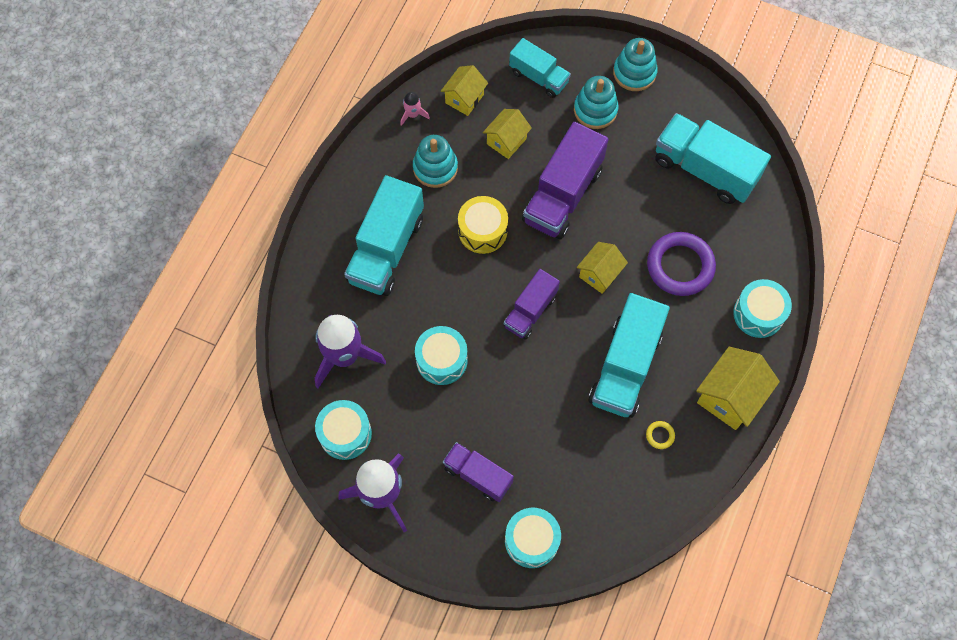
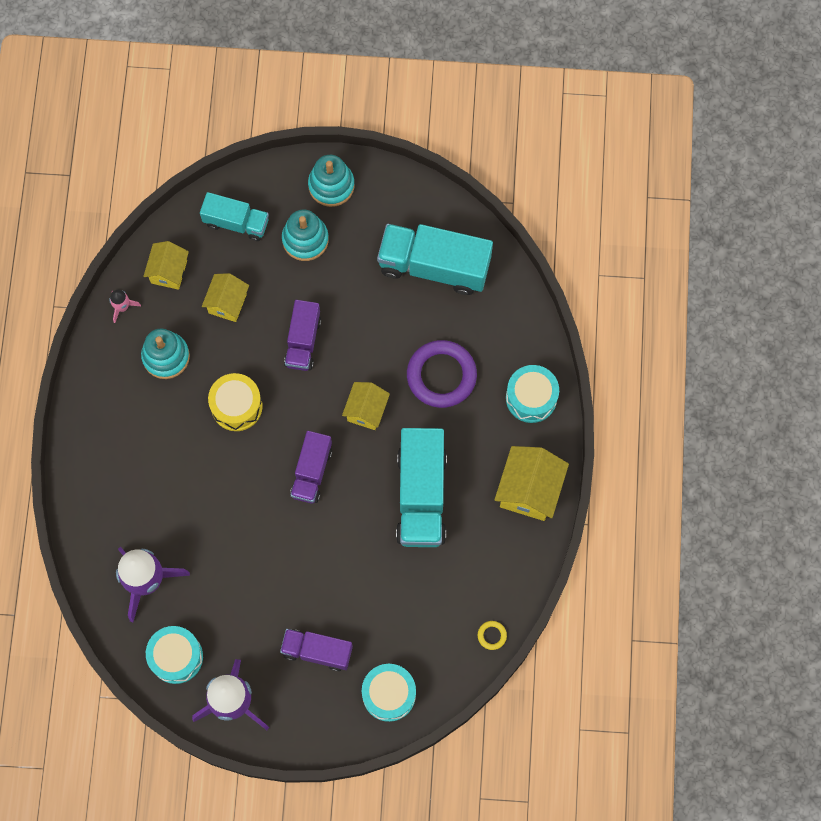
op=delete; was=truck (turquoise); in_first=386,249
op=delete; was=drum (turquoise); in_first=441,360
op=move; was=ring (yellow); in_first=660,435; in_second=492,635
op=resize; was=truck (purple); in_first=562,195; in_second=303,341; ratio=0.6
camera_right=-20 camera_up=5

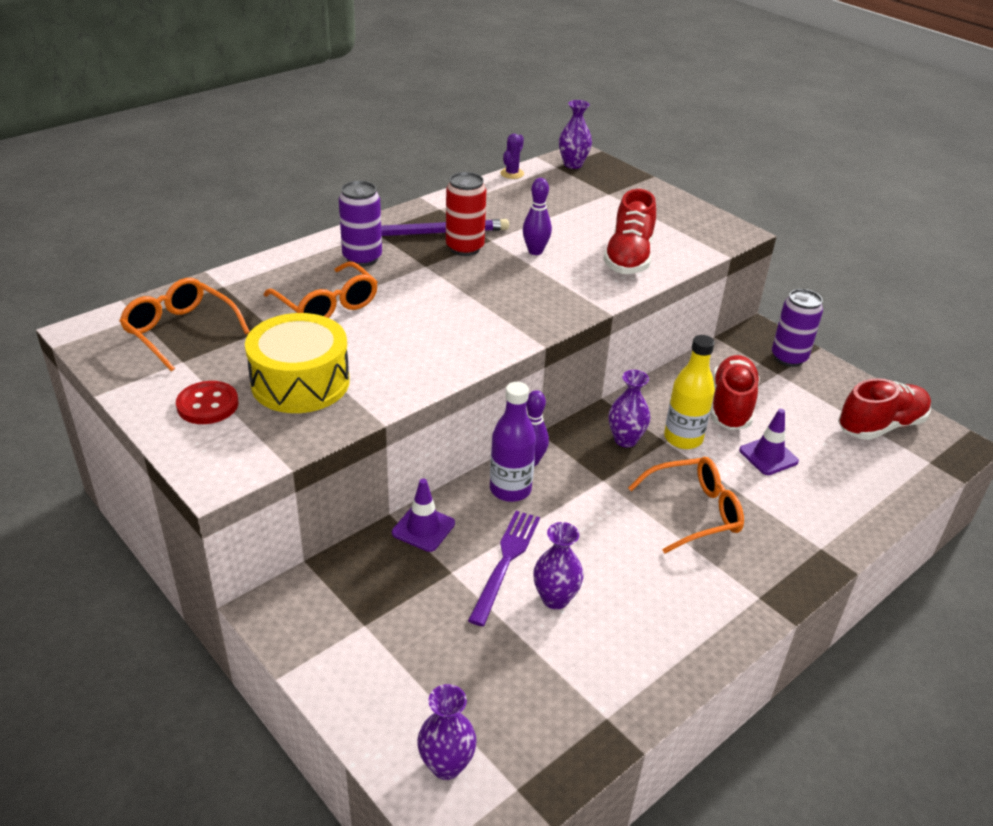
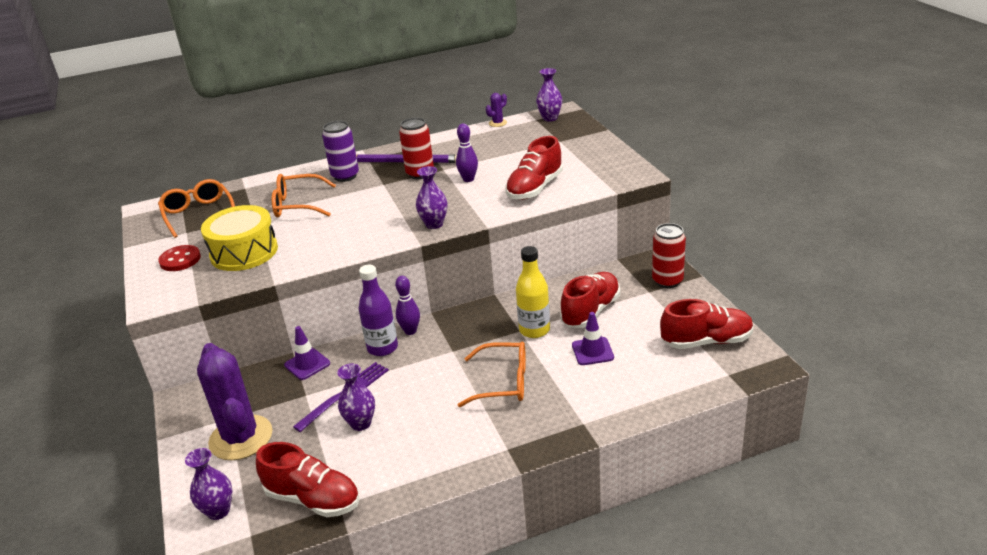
op=insert; now=cactus (purple); in_second=241,438
op=insert; now=shoe (red); in_second=313,499
op=move; was=vase (purple); in_first=625,440; in_second=434,224
op=recolor; was=can (purple); now=can (red); in_first=788,358; in_second=667,281
op=rotate; was=glasses (orange); in_first=326,305; in_second=298,205; clockwise=105
camera_right=25 camera_up=-5

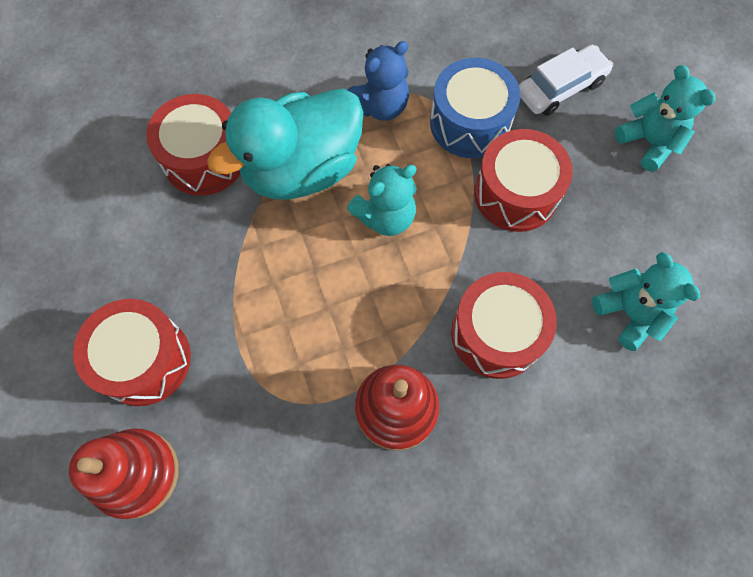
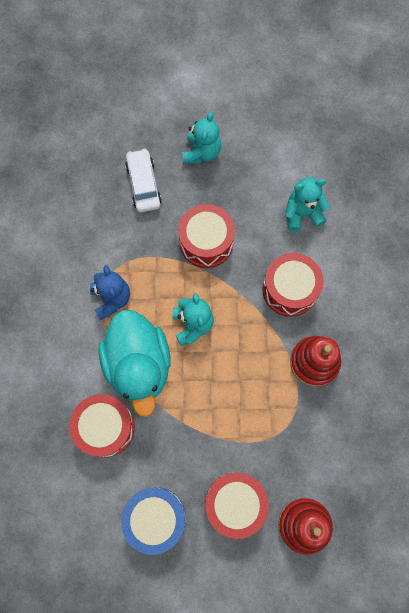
op=move; was=drum (blue); in_first=470,123; in_second=155,518
op=rotate; was=teddy bear (turquoise); in_first=649,142; in_second=201,152; clockwise=120
camera_right=-70 camera_up=5

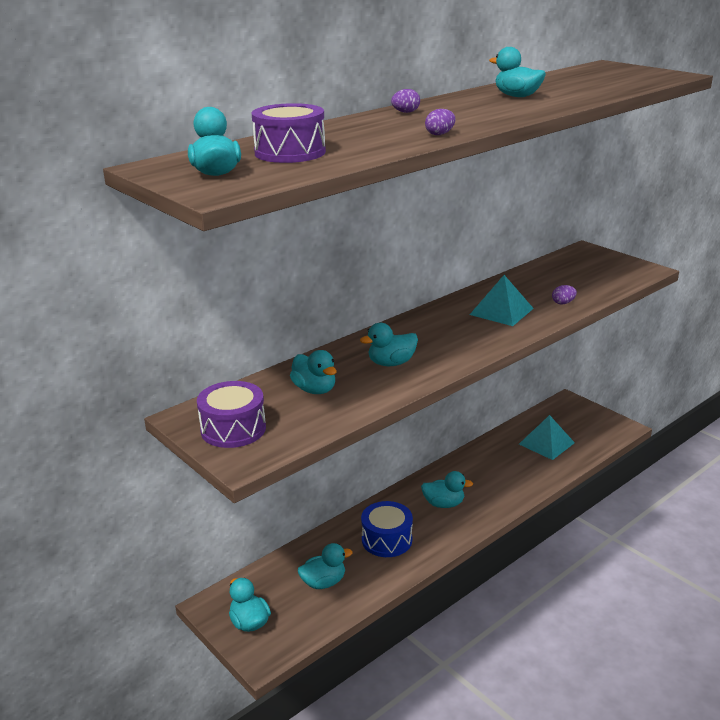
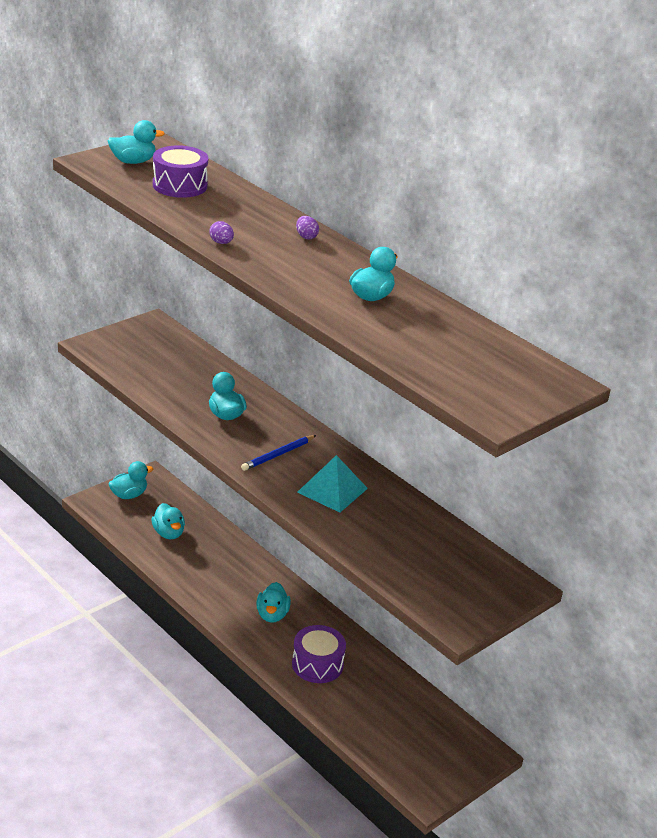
op=delete; was=duck (turquoise); in_first=314,390
op=delete; was=drum (blue); in_first=387,540
op=delete; was=pyramid (turquoise); in_first=546,443
op=delete; was=egg (purple); in_first=563,303
op=insert; now=pencil (blue); in_second=278,455
op=move; was=drum (purple); in_first=233,429; in_second=317,664
camera_right=85 camera_up=5

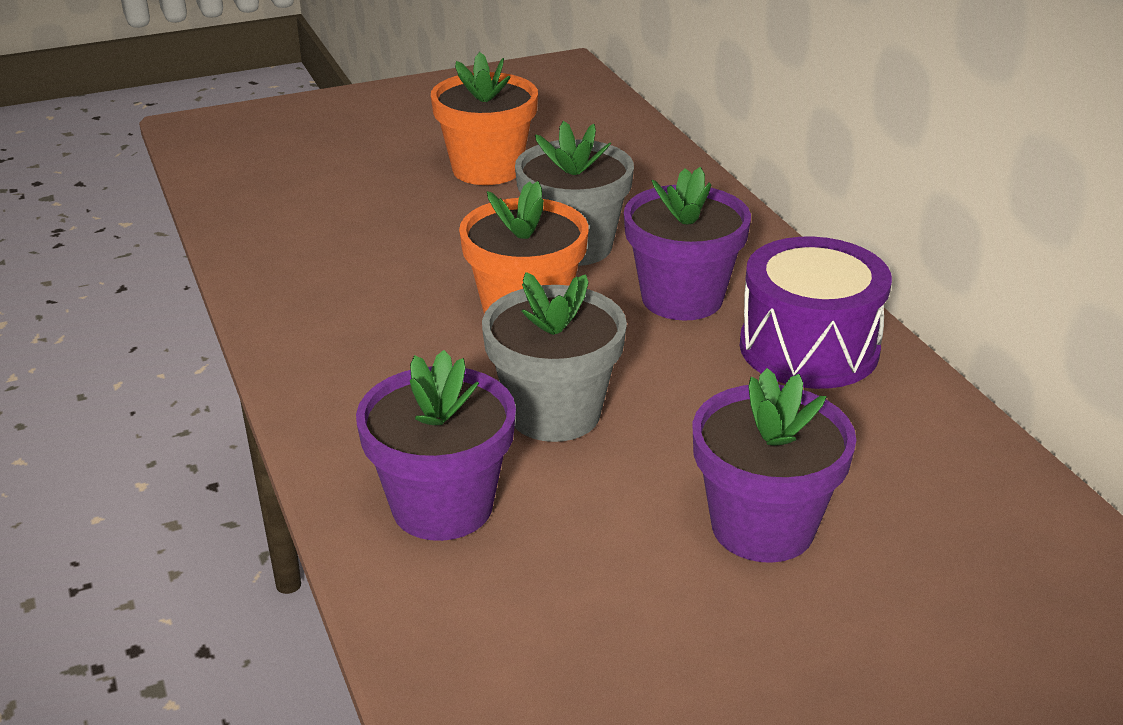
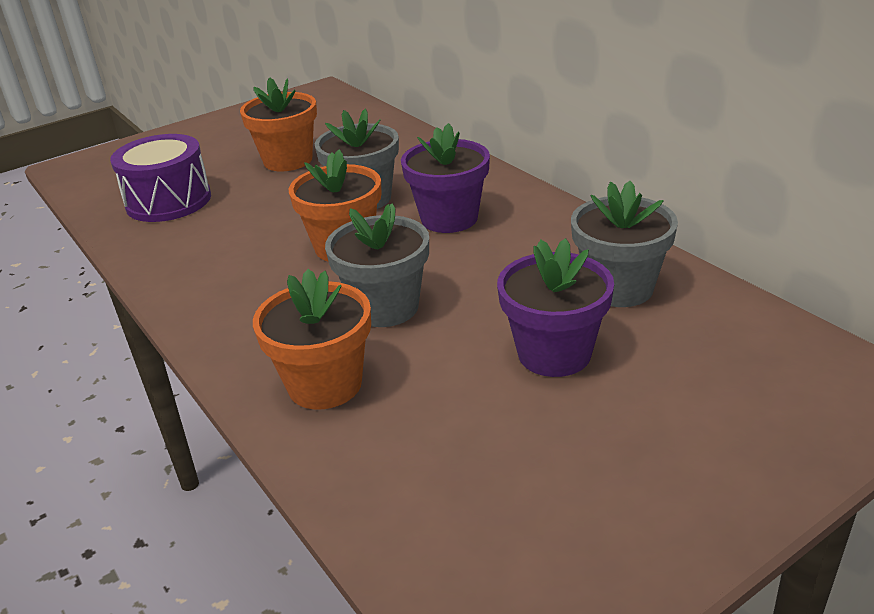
op=insert; now=flower pot (grey); in_second=619,288
op=move; was=drum (purple); in_first=809,348; in_second=168,201
op=recolor; was=flower pot (purple); now=flower pot (orange); in_first=442,506; in_second=325,384
camera_right=-10 camera_up=0

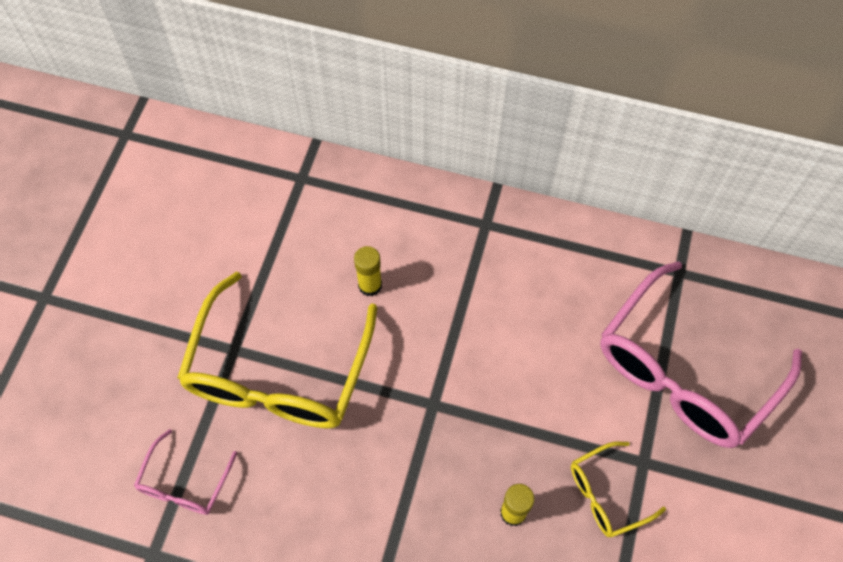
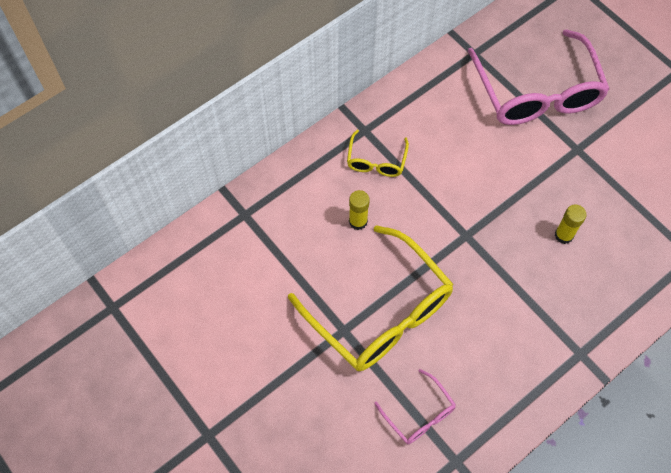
op=move; was=glasses (yellow); in_first=606,494; in_second=376,161
camera_right=-55 camera_up=0

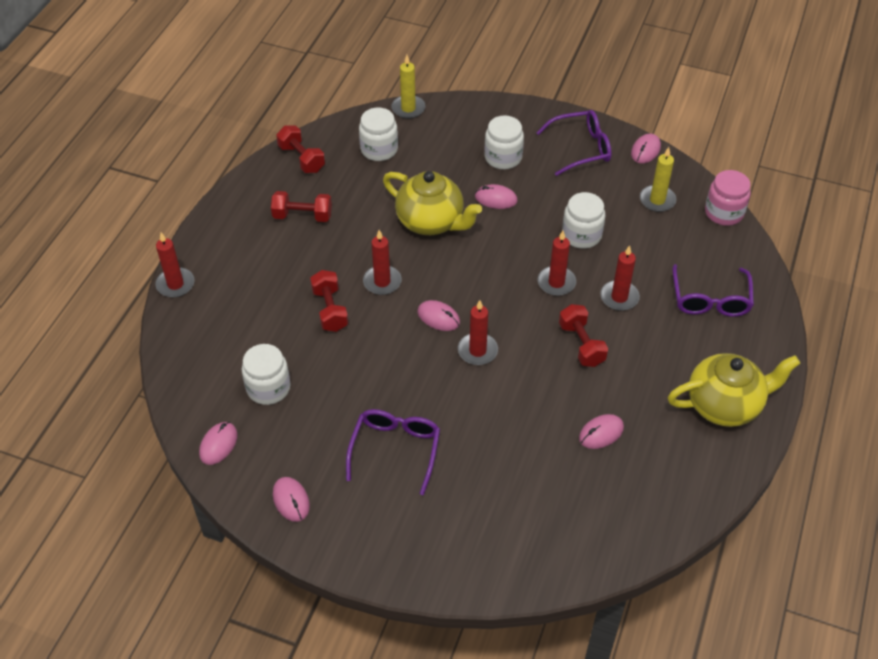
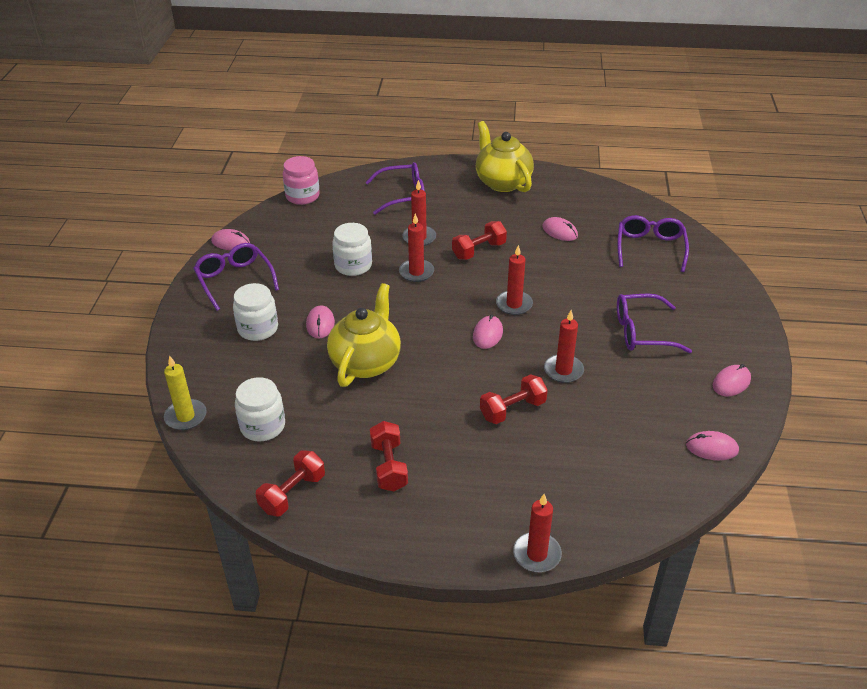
op=delete; was=jar (white); in_first=268,388
op=delete; was=candle (yellow); in_first=657,200
op=insert; now=glasses (purple); in_second=650,248
op=move; was=candle (red); in_first=382,282; in_second=563,370
camera_right=-105 camera_up=-10

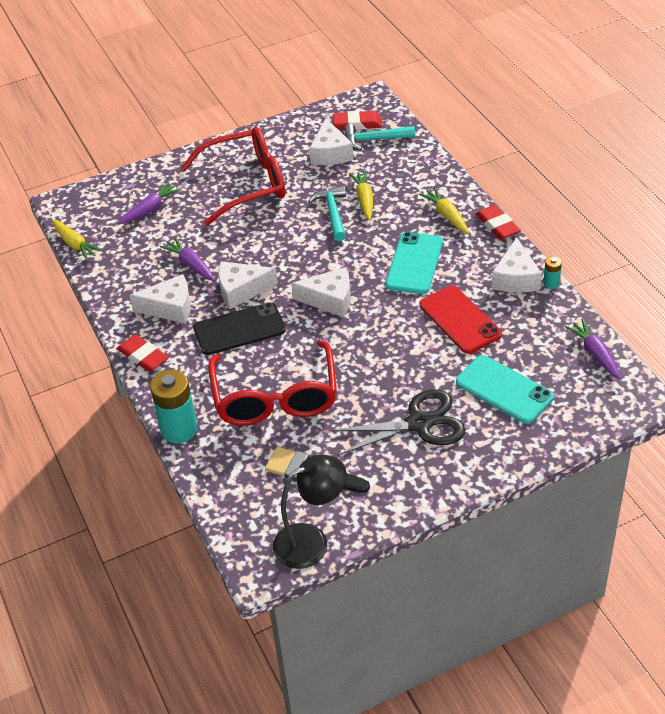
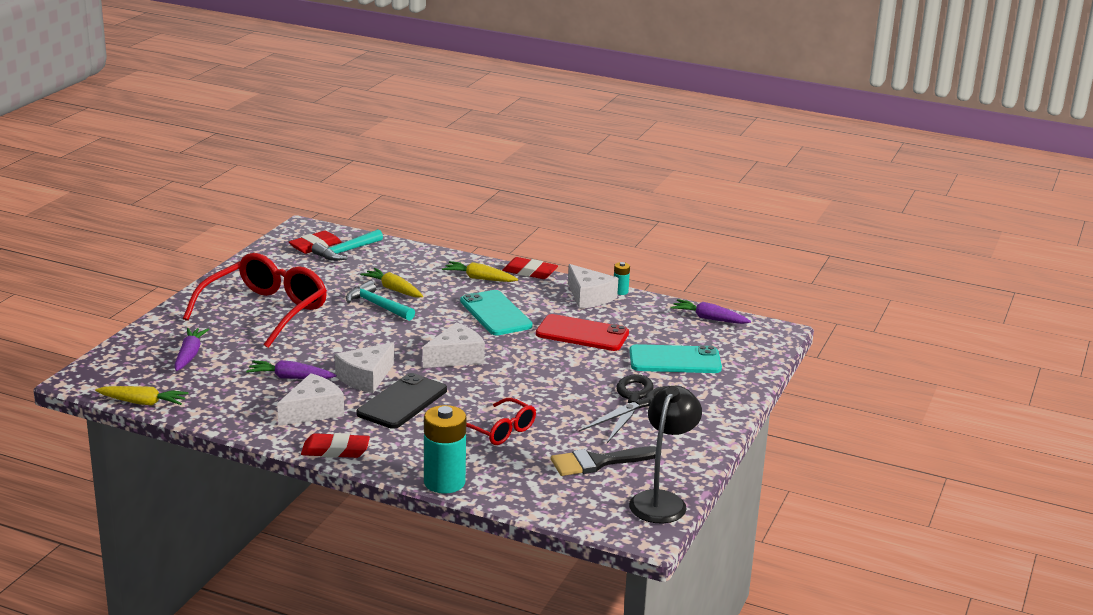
op=delete; was=cheese (white); in_first=330,153
op=resize; was=glasses (red); in_first=275,396; in_second=499,430; ratio=0.53
camera_right=-45 camera_up=-20

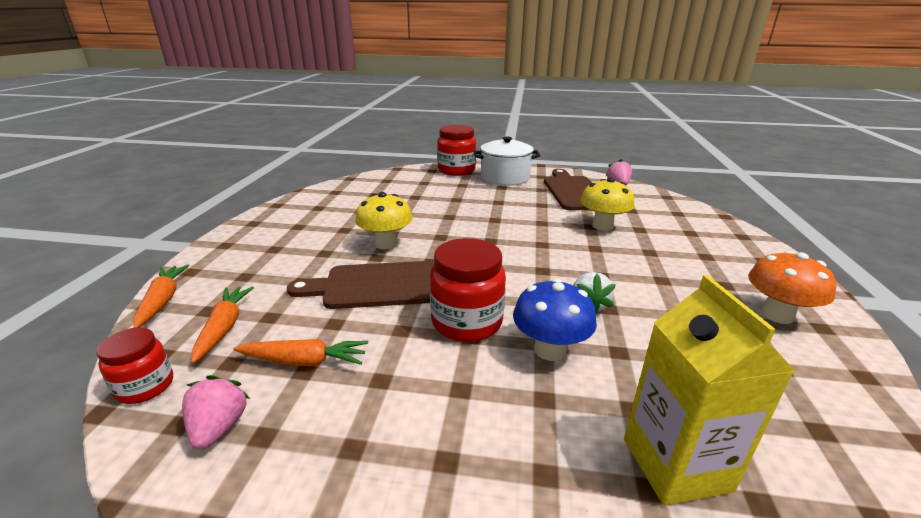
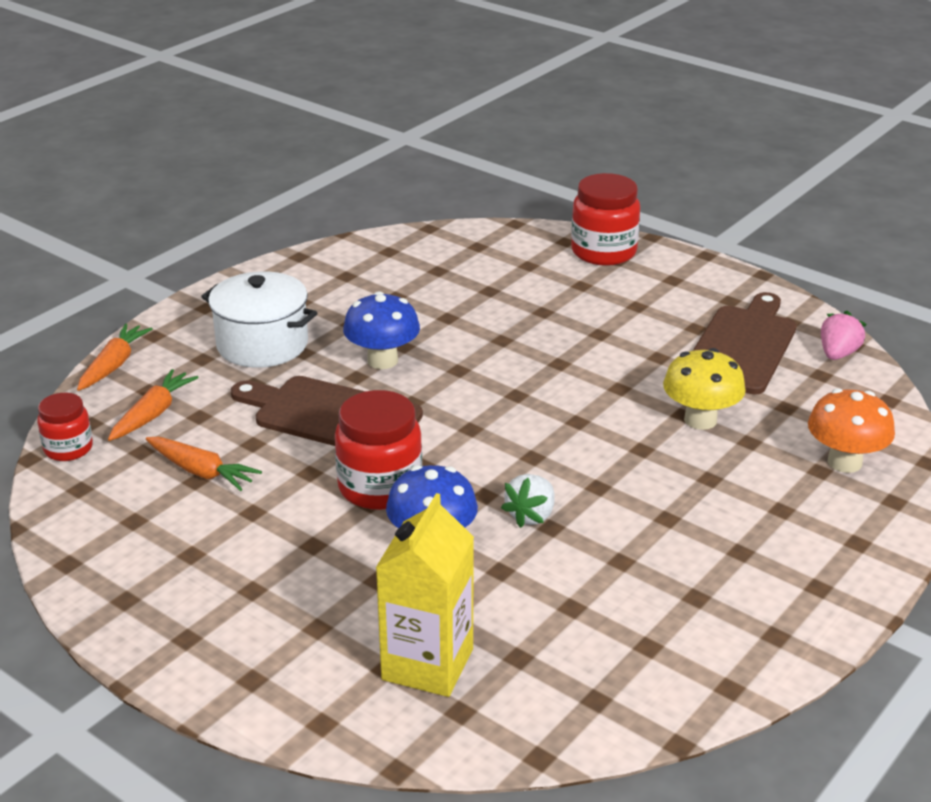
op=delete; was=strawberry (pink); in_first=219,427
op=move; was=pot (white); in_first=505,178; in_second=262,344
op=move; was=mushroom (orange); in_first=777,315; in_second=844,462
op=recolor; was=mushroom (yellow); now=mushroom (blue); in_first=386,244; in_second=382,360
camera_right=30 camera_up=5

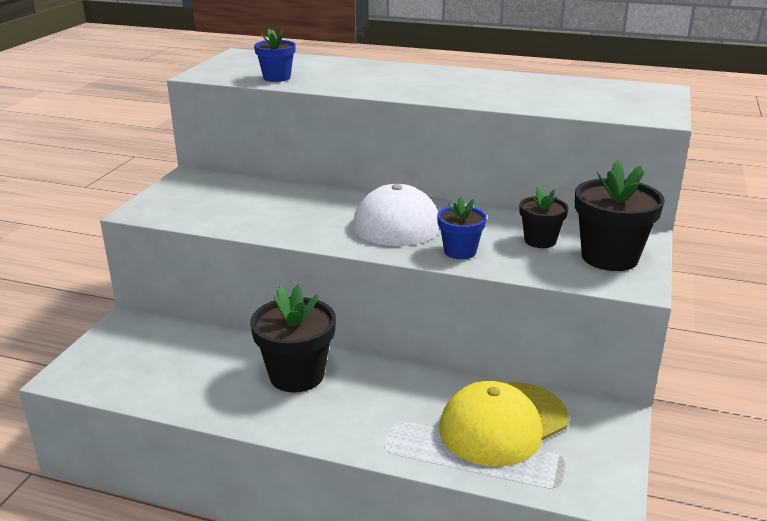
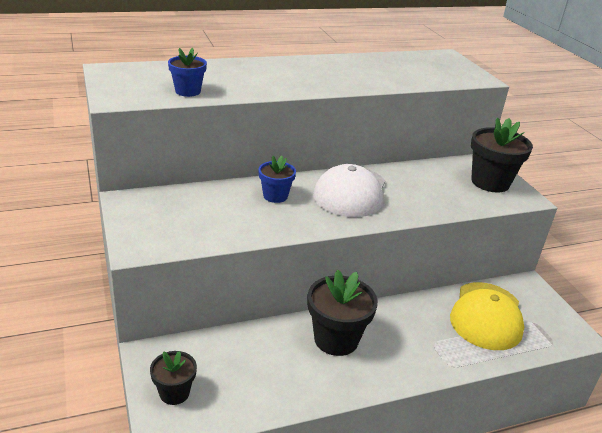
op=move; was=flower pot (blue); in_first=460,251; in_second=275,196
op=move; was=flower pot (black); in_first=540,241; in_second=174,393
camera_right=-40 camera_up=5

